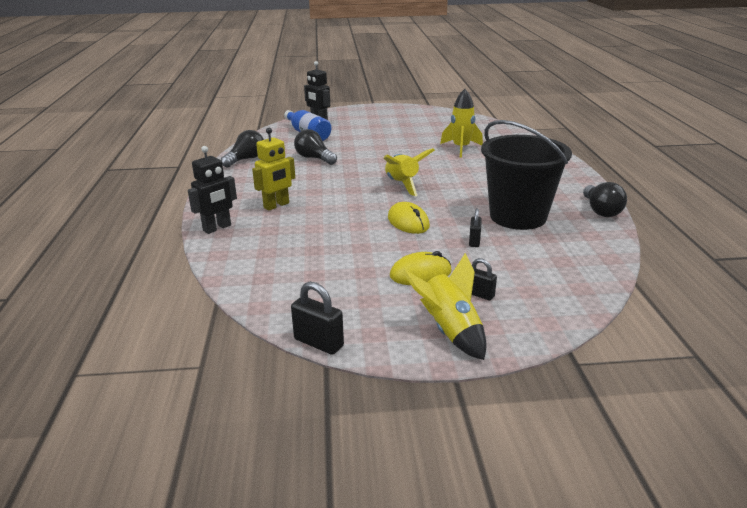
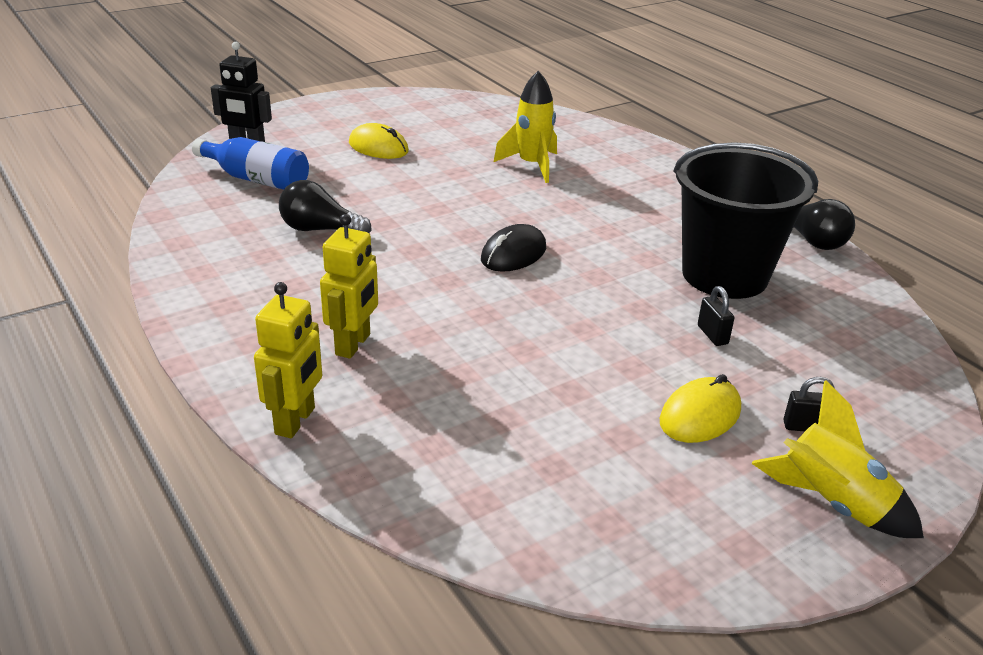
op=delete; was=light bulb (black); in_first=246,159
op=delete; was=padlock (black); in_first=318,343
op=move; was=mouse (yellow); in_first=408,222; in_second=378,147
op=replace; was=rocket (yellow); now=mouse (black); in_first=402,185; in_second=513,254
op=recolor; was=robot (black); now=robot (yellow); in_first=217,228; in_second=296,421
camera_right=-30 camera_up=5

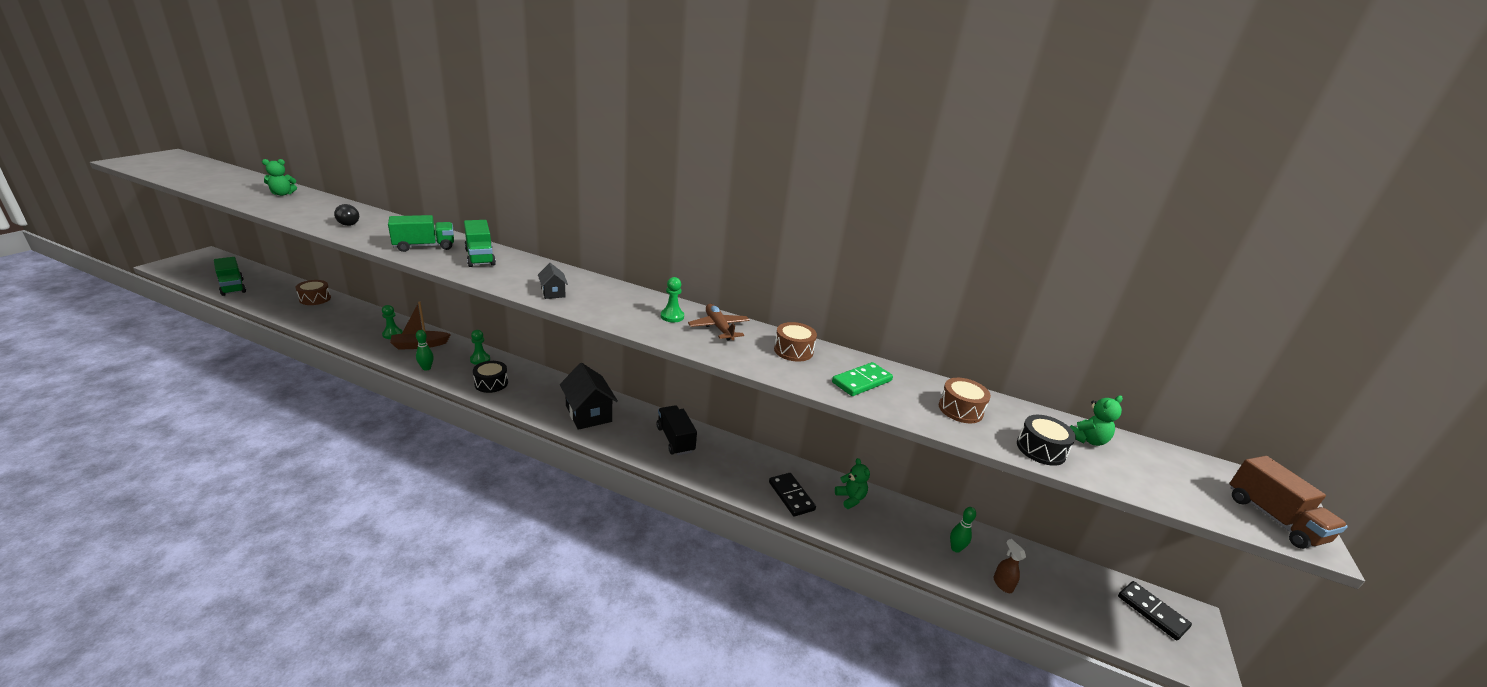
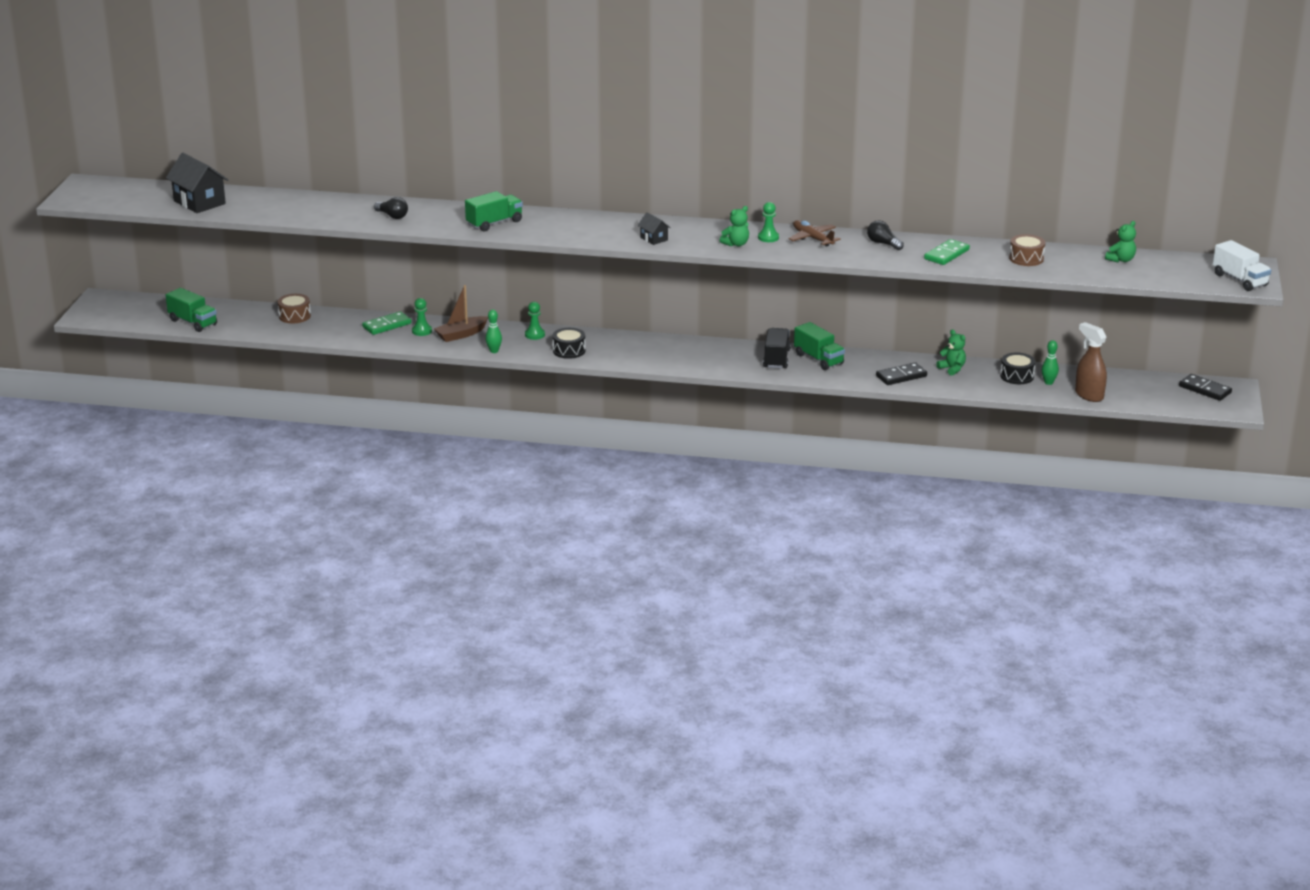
op=insert; now=domino (green); in_second=387,325
op=move; was=teddy bear (green); in_first=282,194; in_second=736,244
op=move; was=truck (green); in_first=480,257; in_second=818,359
op=move; was=house (black); in_first=588,413; in_second=199,202
op=move; was=drum (black); in_first=1041,449; in_second=1017,376
op=replace; was=drum (brown); now=light bulb (black); in_first=793,350; in_second=883,243
op=recolor; was=truck (brown); now=truck (white); in_first=1273,519; in_second=1239,280
op=rotate; was=truck (black); in_first=675,439; in_second=776,359; clockwise=45
op=rotate; was=domino (black); in_first=791,496; in_second=901,376; clockwise=-75
op=resize; was=spray bottle (brown); in_first=1002,584; in_second=1088,395; ratio=1.77
camera_right=-10 camera_up=0

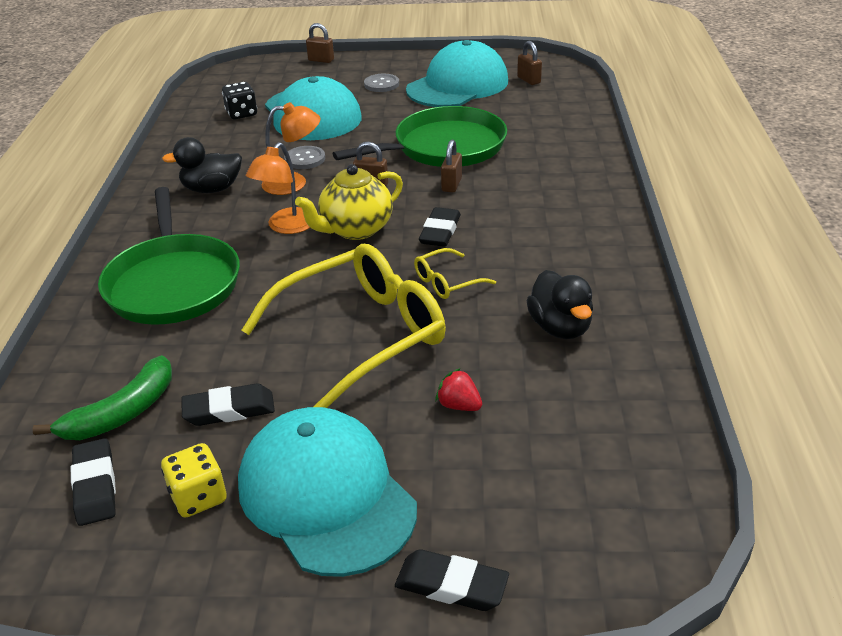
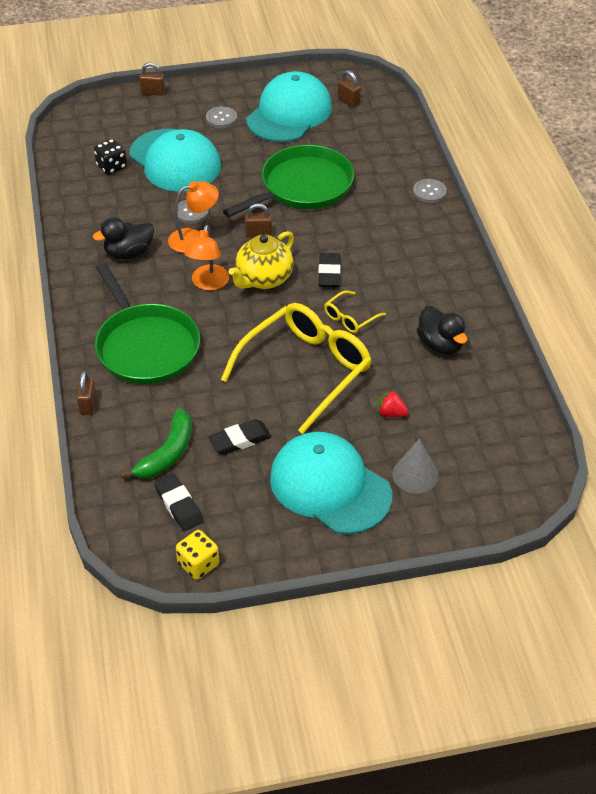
op=delete; was=eraser (black); in_first=451,585
op=insert; now=cone (grey); in_second=415,475
op=insert; now=button (grey); in_second=429,192
op=move; was=dice (yellow); in_first=198,497; in_second=198,564
op=move; was=padlock (brown); in_first=451,185; in_second=88,405
camera_right=-15 camera_up=10

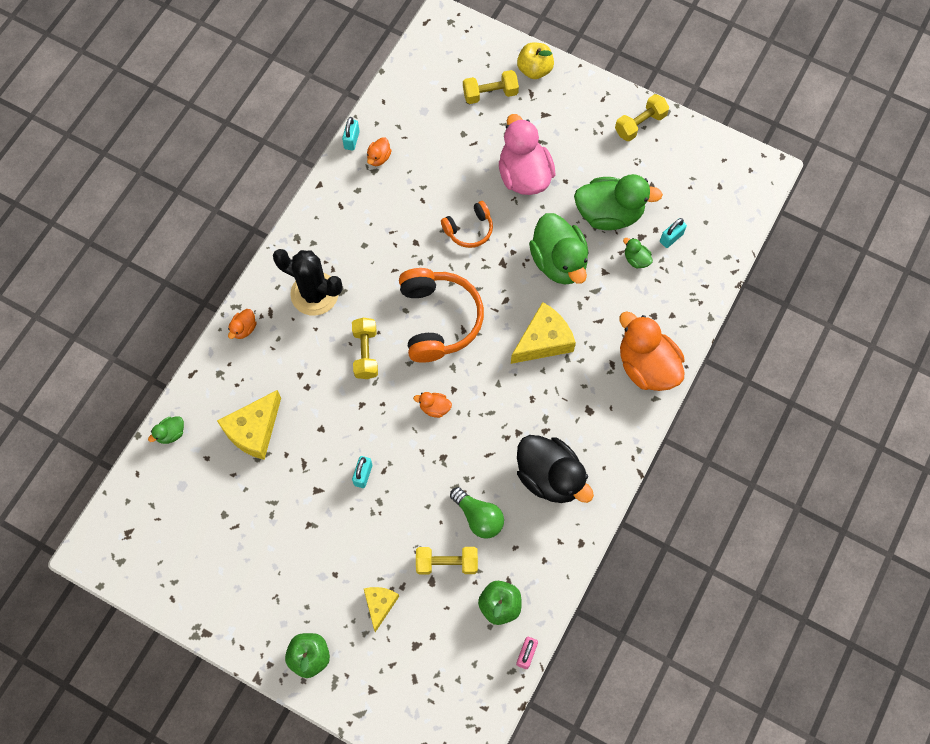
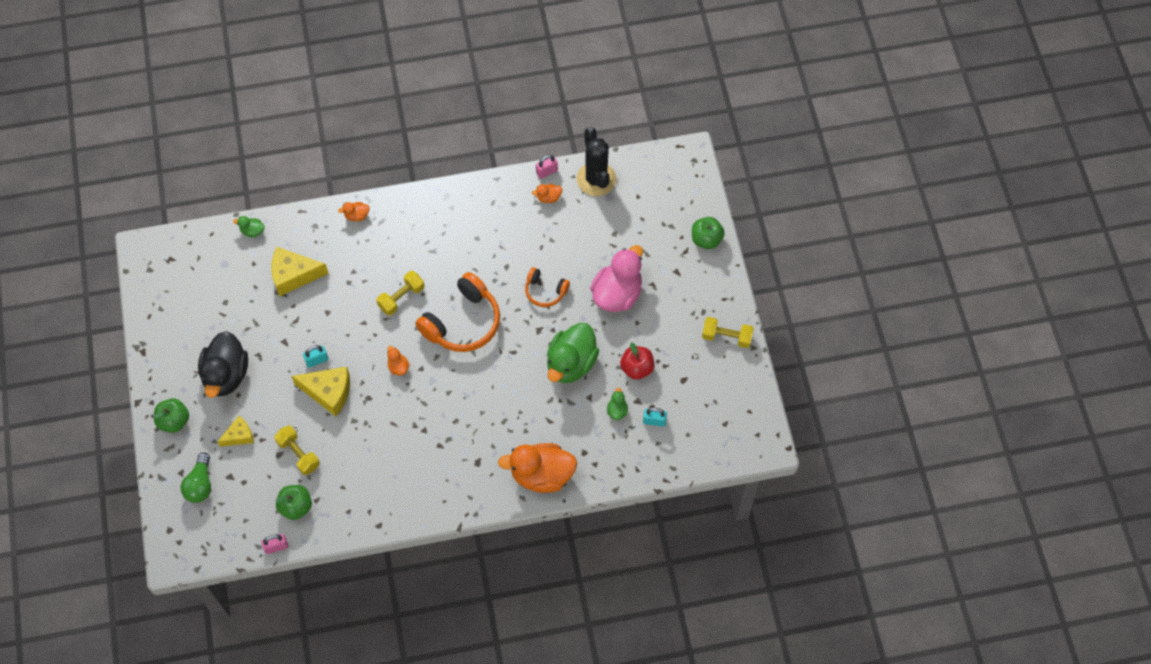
op=delete; was=dumbbell (yellow); in_first=490,94
op=move; was=cactus (black); in_first=314,294; in_second=596,179
op=move; was=light bulb (green); in_first=478,517; in_second=200,484
op=move; was=cheese (yellow); in_first=543,340; in_second=328,392
op=move; was=duck (black); in_first=550,477; in_second=226,375
op=replace; was=duck (green); now=apple (red); in_first=609,214; in_second=637,368
op=recolor; was=padlock (turquoise); now=padlock (pink); in_first=352,140; in_second=547,172
op=recolor; was=apple (yellow); now=apple (green); in_first=534,70; in_second=706,239
op=rotate; was=duck (orange); in_first=646,366; in_second=541,475; clockwise=-105
camera_right=50 camera_up=-5

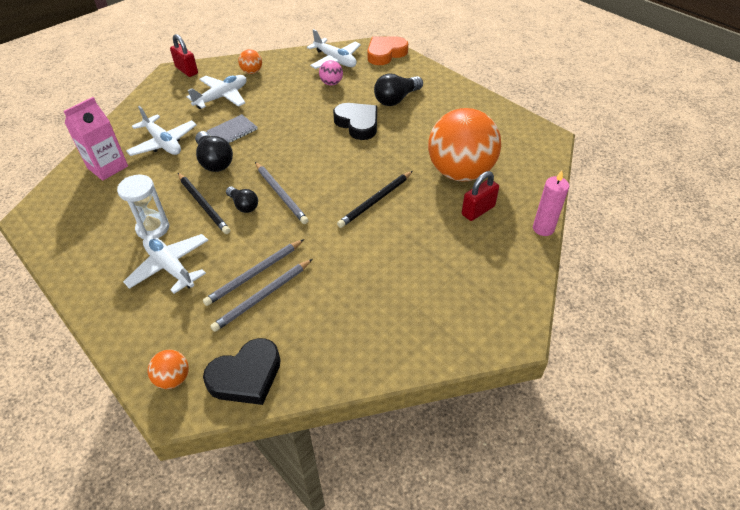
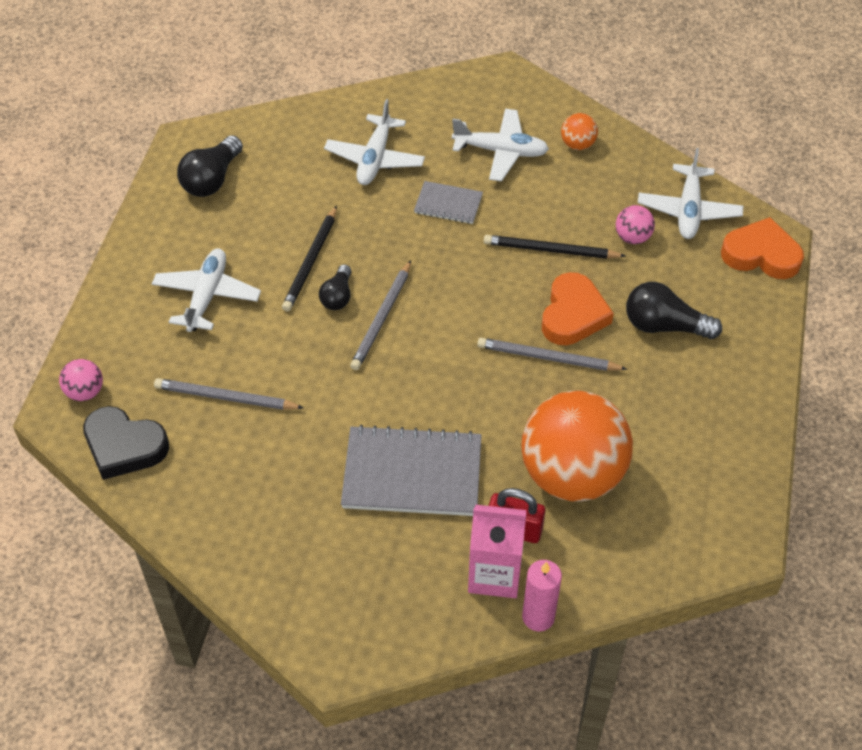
op=delete; was=hourglass (white); in_first=153,228
op=delete; was=padlock (red); in_first=187,70
op=insert; now=notebook (grey); in_second=412,474
op=move; was=carton (pink); in_first=107,167; in_second=494,574
op=move; was=light bulb (black); in_first=214,161; in_second=212,179
op=move; was=pencil (grey); in_first=254,274; in_second=548,358
op=move; was=pencil (black); in_first=375,201; in_second=550,250
op=recolor; was=ball (orange); now=ball (pink); in_first=173,378; in_second=85,392
op=recolor; was=heart (black); now=heart (orange); in_first=358,124; in_second=573,314
camera_right=55 camera_up=5

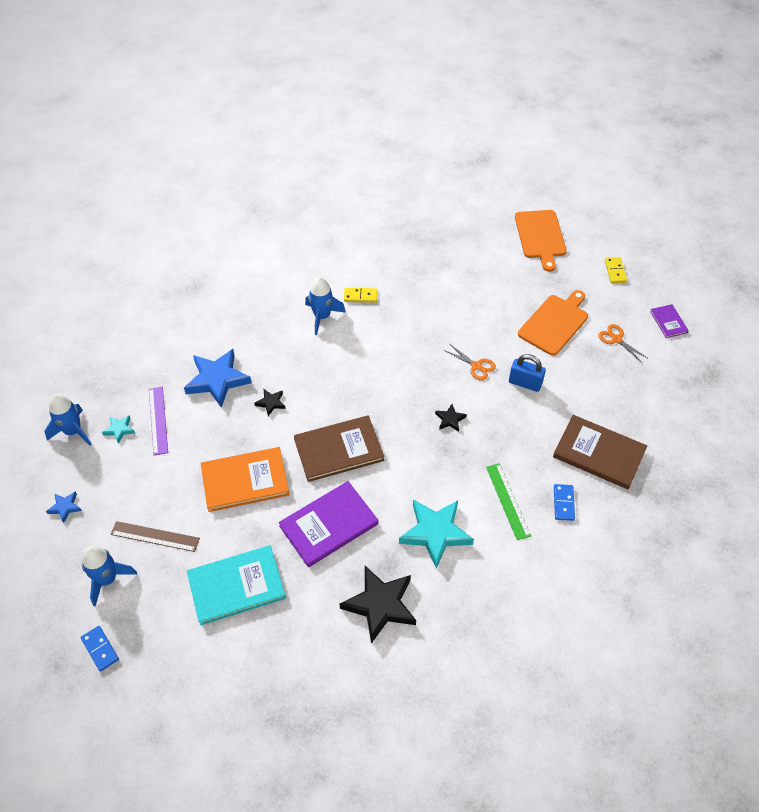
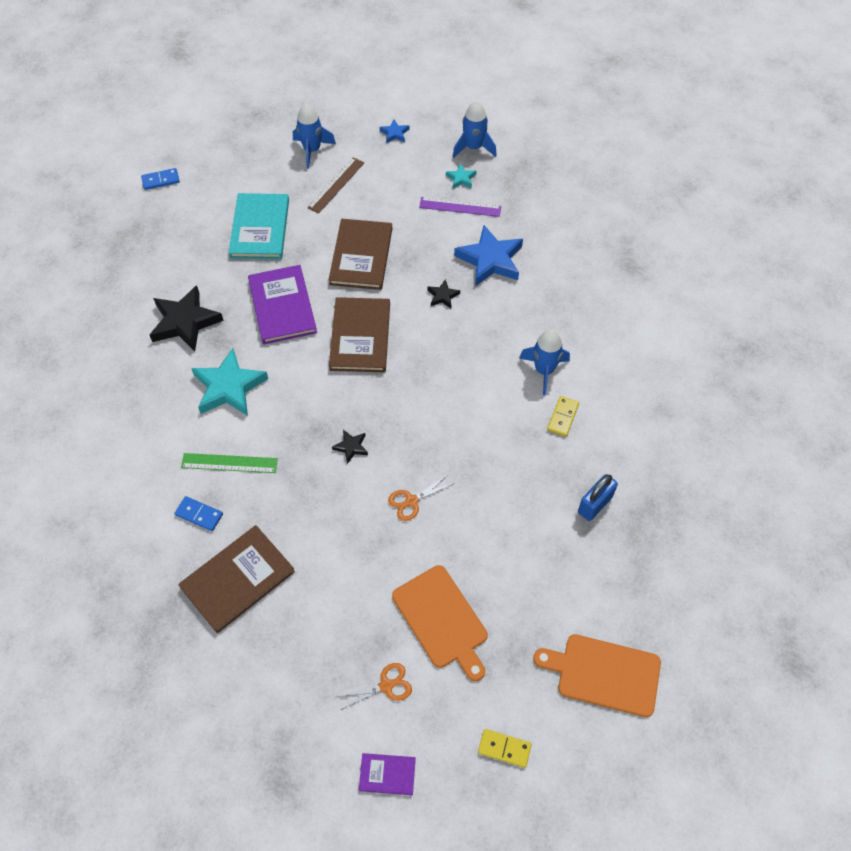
op=move; was=domino (blue); in_first=100,649; in_second=160,180
op=move; was=padlock (blue); in_first=525,383; in_second=595,504
op=recolor; was=book (orange); now=book (brown); in_first=245,481; in_second=361,256
camera_right=110 camera_up=5

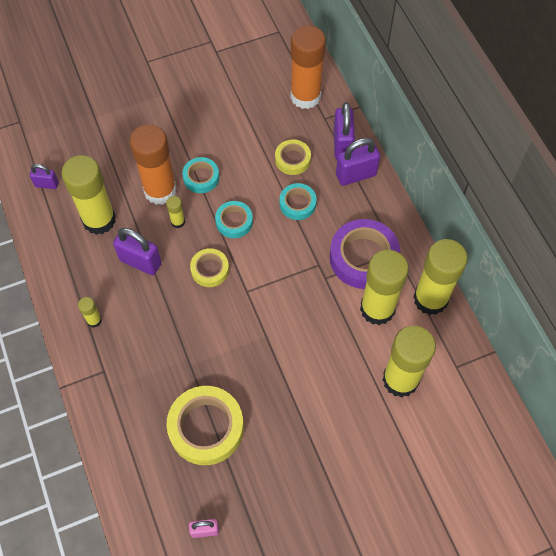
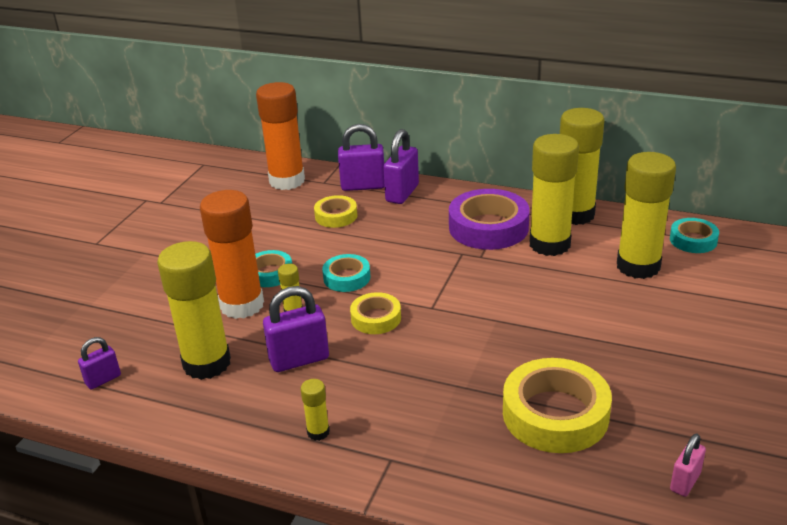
op=move; was=tape (turquoise); in_first=297,204; in_second=693,240
op=rotate; was=padlock (purple); in_first=342,145; in_second=363,186; clockwise=-45
camera_right=-45 camera_up=-30

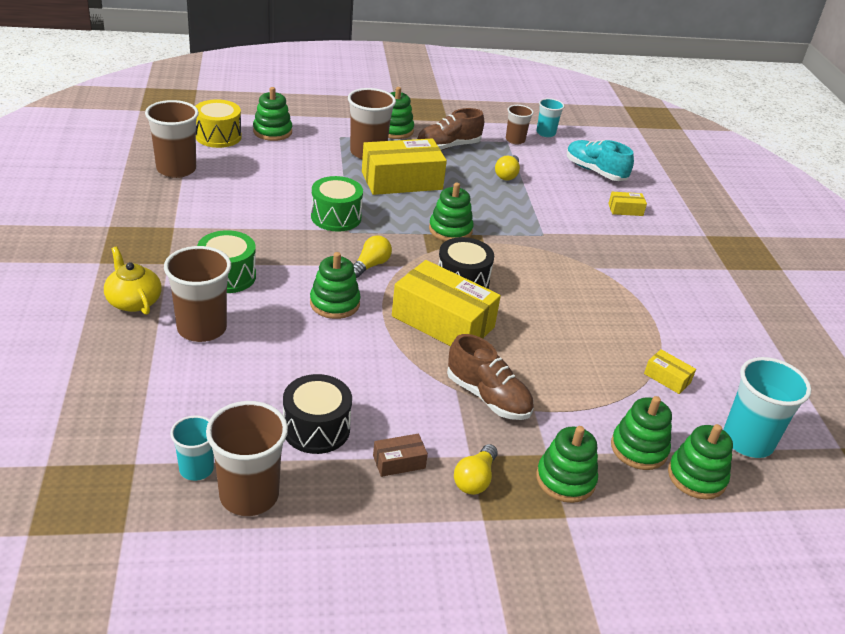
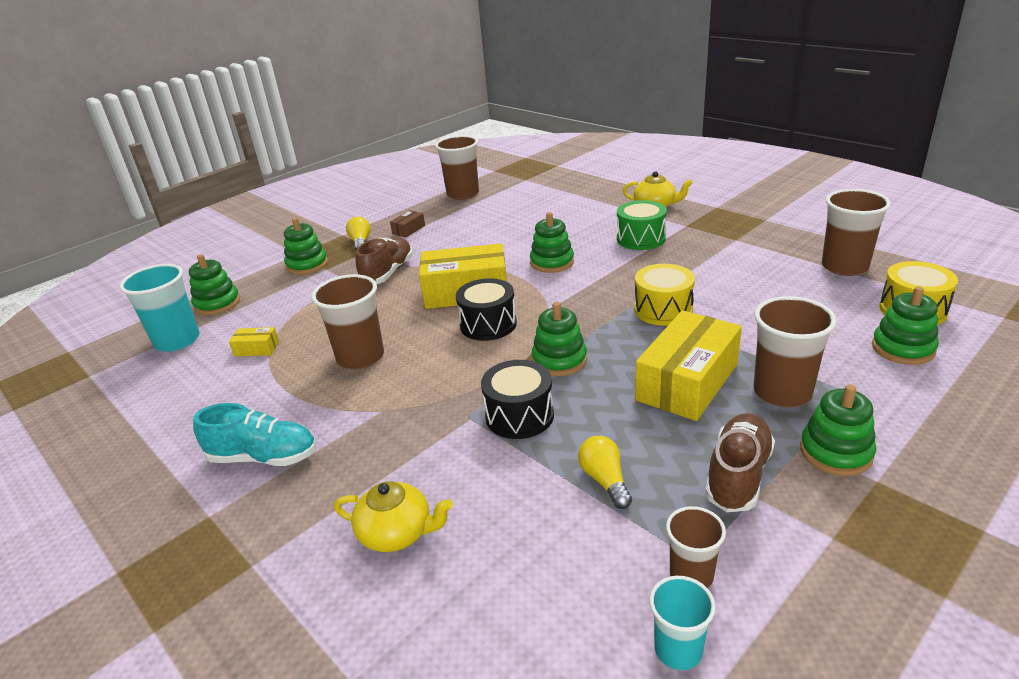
op=delete; was=cup (turquoise); in_first=196,469
op=delete; was=light bulb (yellow); in_first=370,265
op=delete; was=stacking toy (green); in_first=639,449
op=move; was=cup (brown); in_first=202,328; in_second=360,357
op=move; was=drum (black); in_first=316,429; in_second=519,416
op=move; was=shoe (turquoise); in_first=595,171; in_second=264,457
op=replace; was=box (yellow); now=teapot (yellow); in_first=625,210; in_second=397,533
op=recolor; was=drum (green); now=drum (yellow); in_first=336,217; in_second=663,310
op=rotate; was=shoe (brown); in_first=488,397; in_second=388,273; clockwise=105
camera_right=150 camera_up=-5

